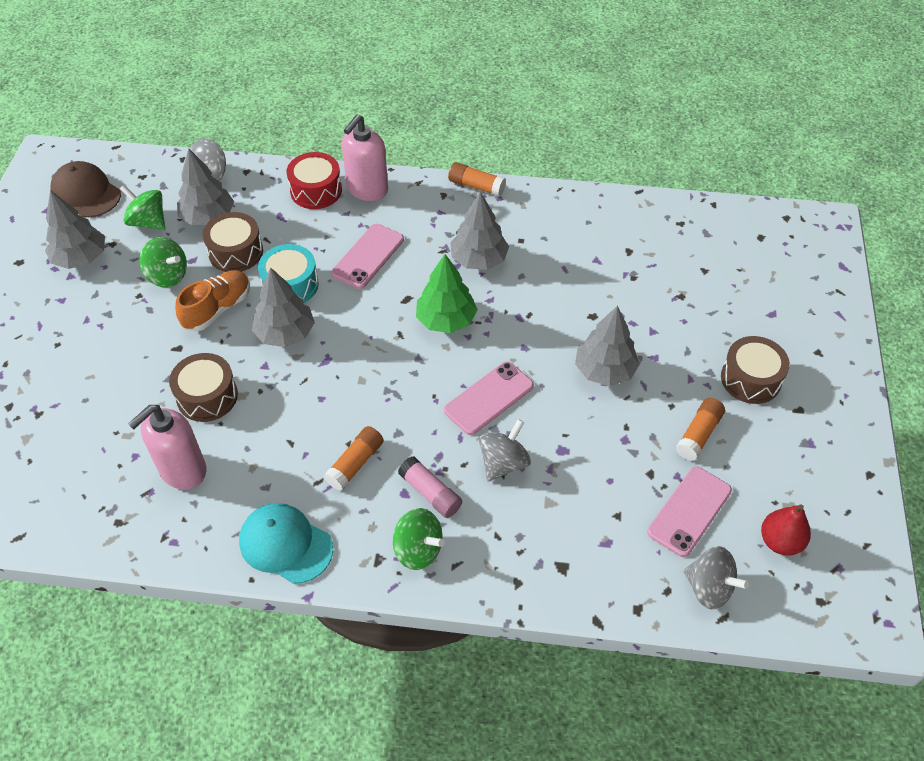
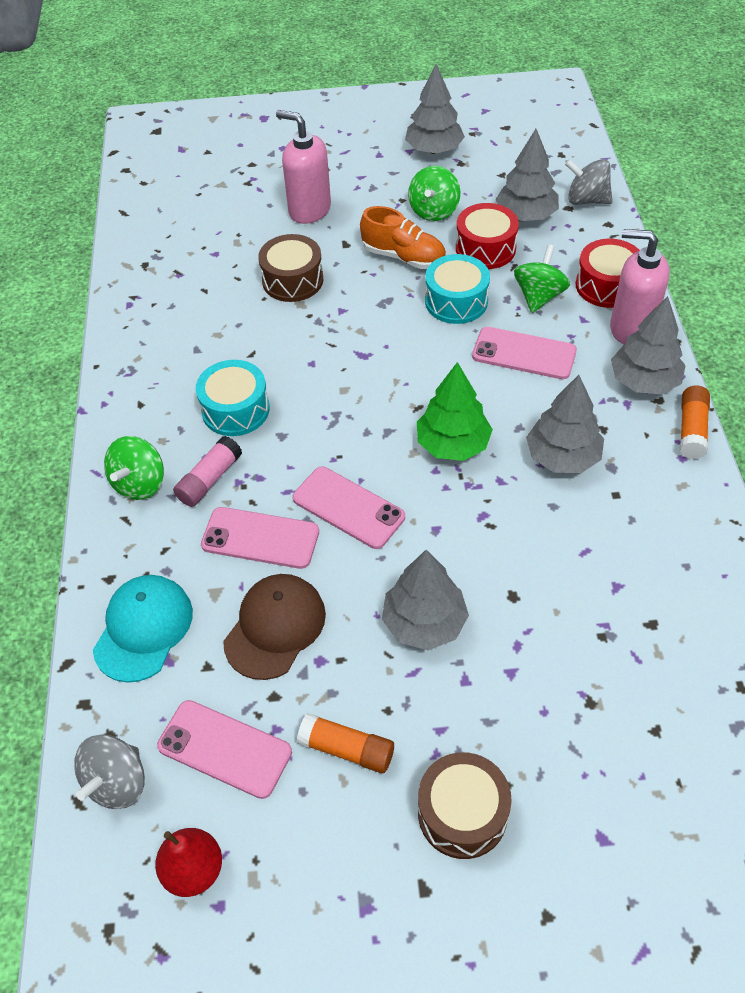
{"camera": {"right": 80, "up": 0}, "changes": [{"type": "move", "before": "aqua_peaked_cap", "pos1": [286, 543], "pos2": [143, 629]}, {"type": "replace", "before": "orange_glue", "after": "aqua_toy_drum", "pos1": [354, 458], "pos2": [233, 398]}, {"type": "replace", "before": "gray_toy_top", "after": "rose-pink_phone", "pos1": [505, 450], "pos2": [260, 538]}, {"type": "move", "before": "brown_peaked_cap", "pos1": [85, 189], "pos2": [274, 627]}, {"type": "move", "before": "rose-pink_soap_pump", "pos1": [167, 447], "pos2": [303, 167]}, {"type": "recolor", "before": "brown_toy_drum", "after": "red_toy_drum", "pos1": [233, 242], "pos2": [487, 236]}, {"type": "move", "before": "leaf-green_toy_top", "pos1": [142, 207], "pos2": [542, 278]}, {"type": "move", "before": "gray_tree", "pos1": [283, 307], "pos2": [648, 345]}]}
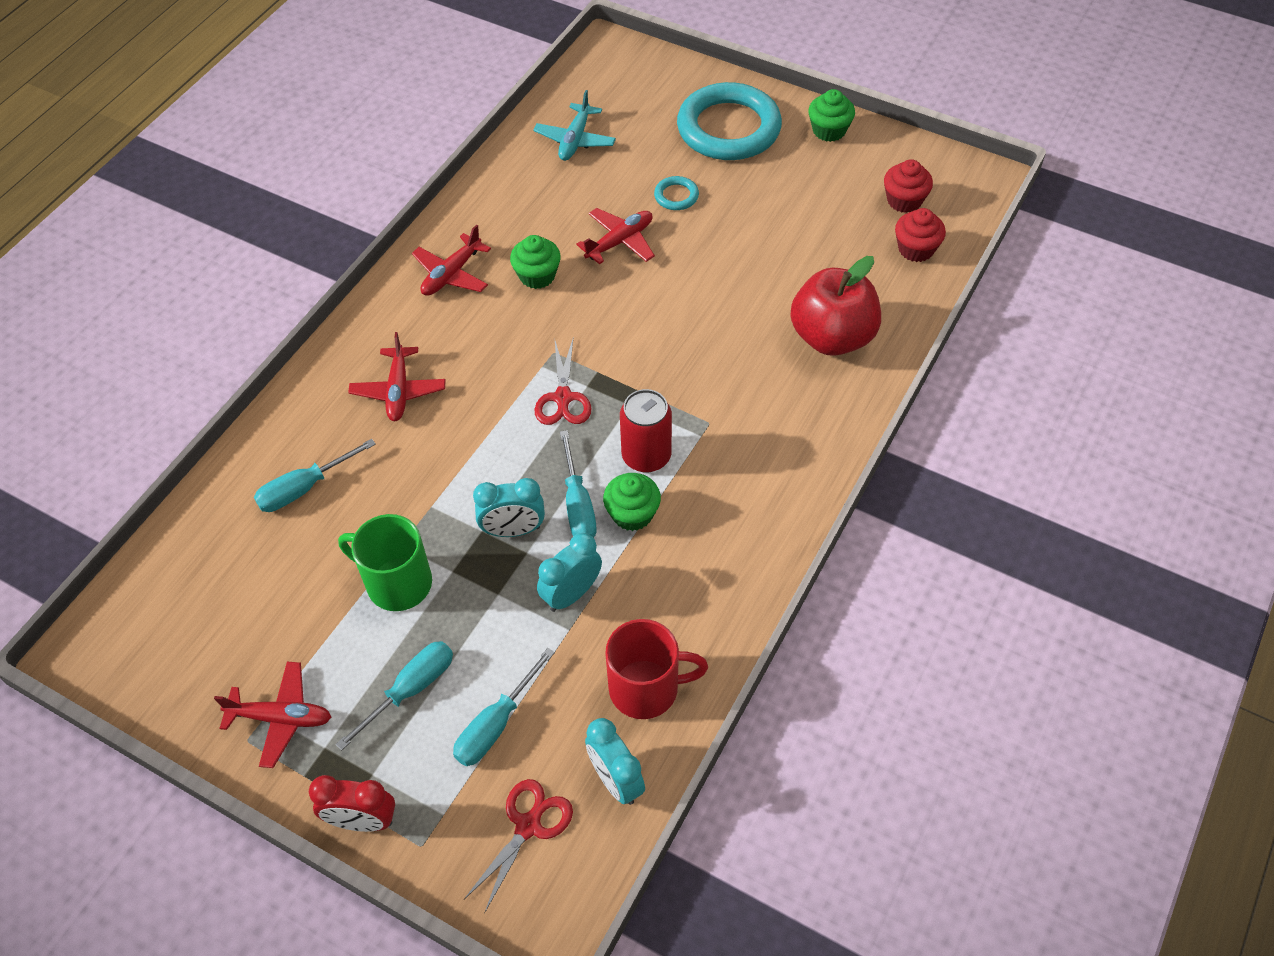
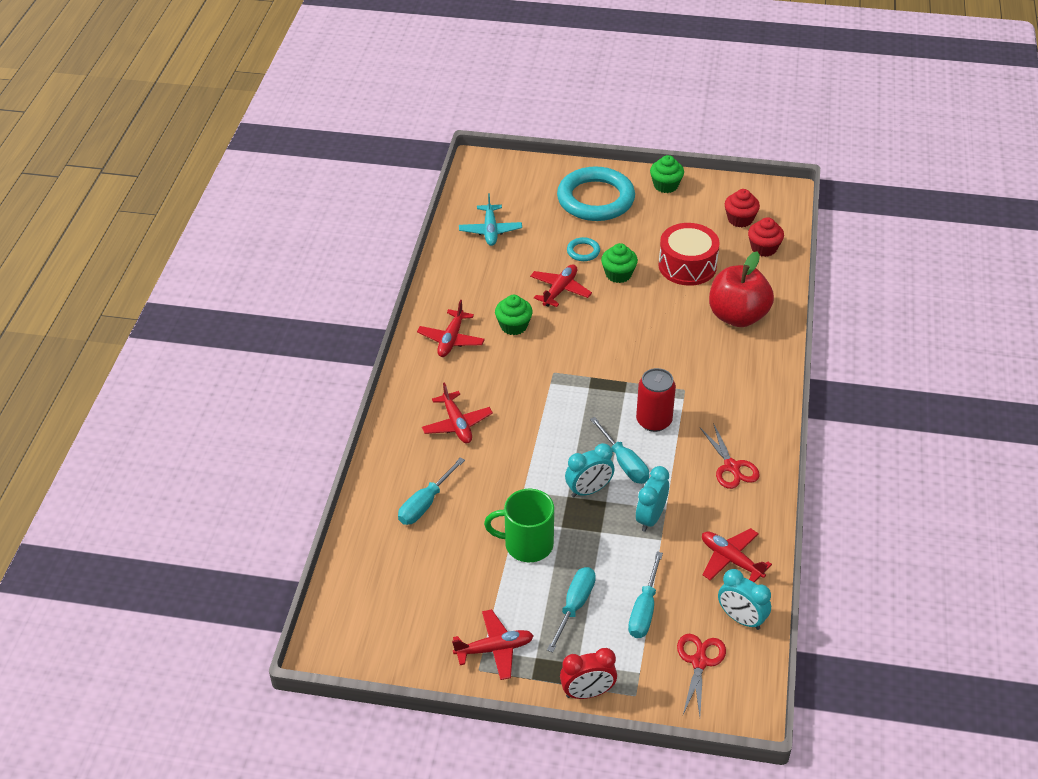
{"camera": {"right": -20, "up": -10}, "changes": [{"type": "move", "before": "leaf-green_fairy_cake", "pos1": [632, 502], "pos2": [619, 263]}, {"type": "insert", "after": "red_toy_drum", "pos2": [689, 254]}, {"type": "move", "before": "red_pair_of_scissors", "pos1": [563, 381], "pos2": [730, 456]}, {"type": "replace", "before": "red_coffee_mug", "after": "red_toy_plane", "pos1": [656, 669], "pos2": [737, 555]}]}
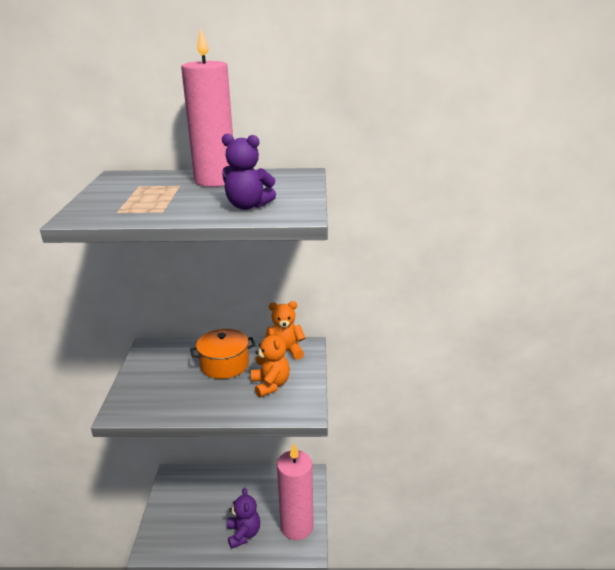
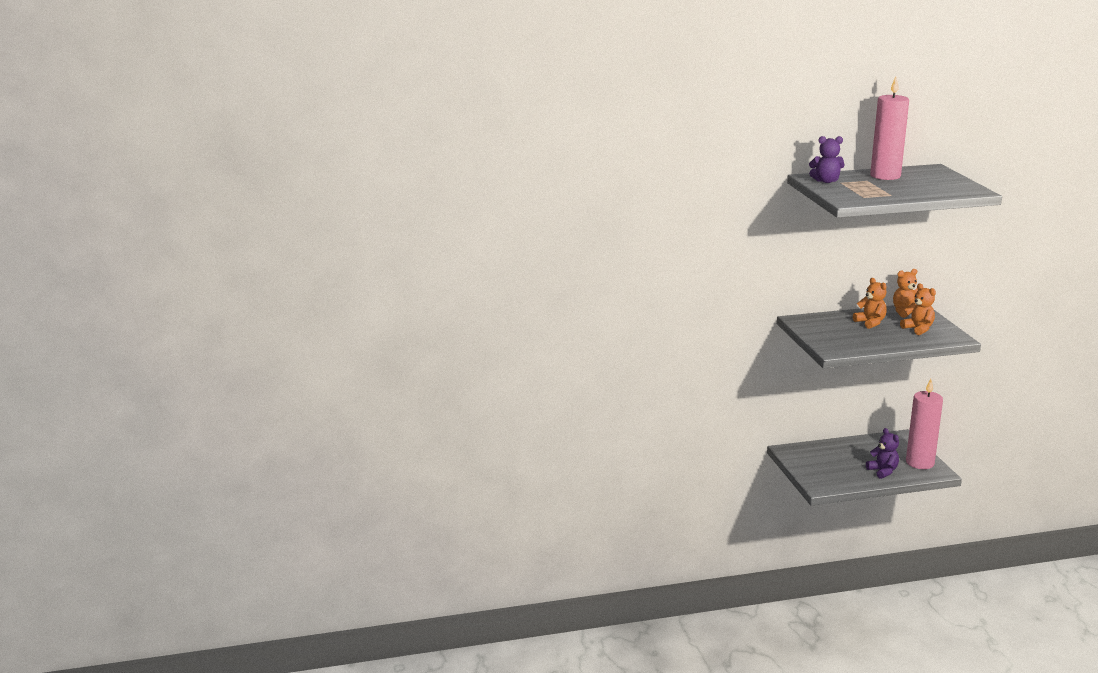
{"camera": {"right": -15, "up": -5}, "changes": [{"type": "move", "before": "violet_teddy", "pos1": [249, 171], "pos2": [827, 159]}, {"type": "replace", "before": "orange_cooking_pot", "after": "orange_teddy", "pos1": [222, 354], "pos2": [870, 303]}]}
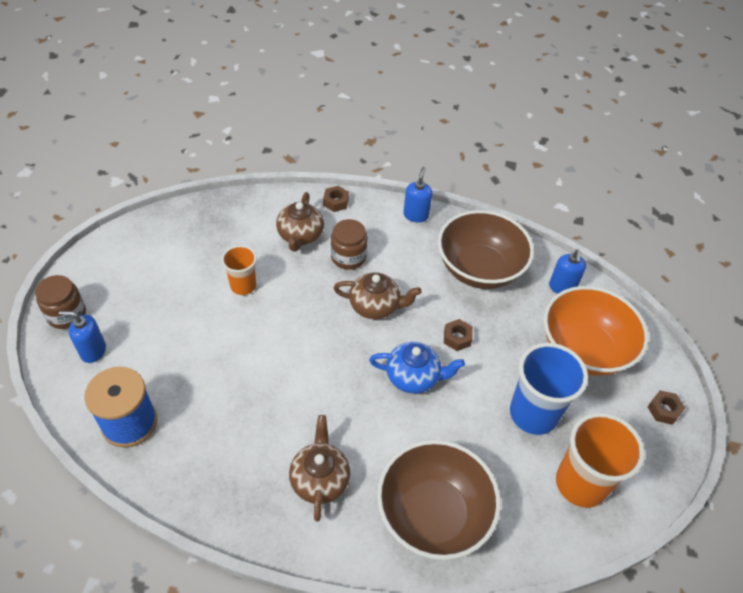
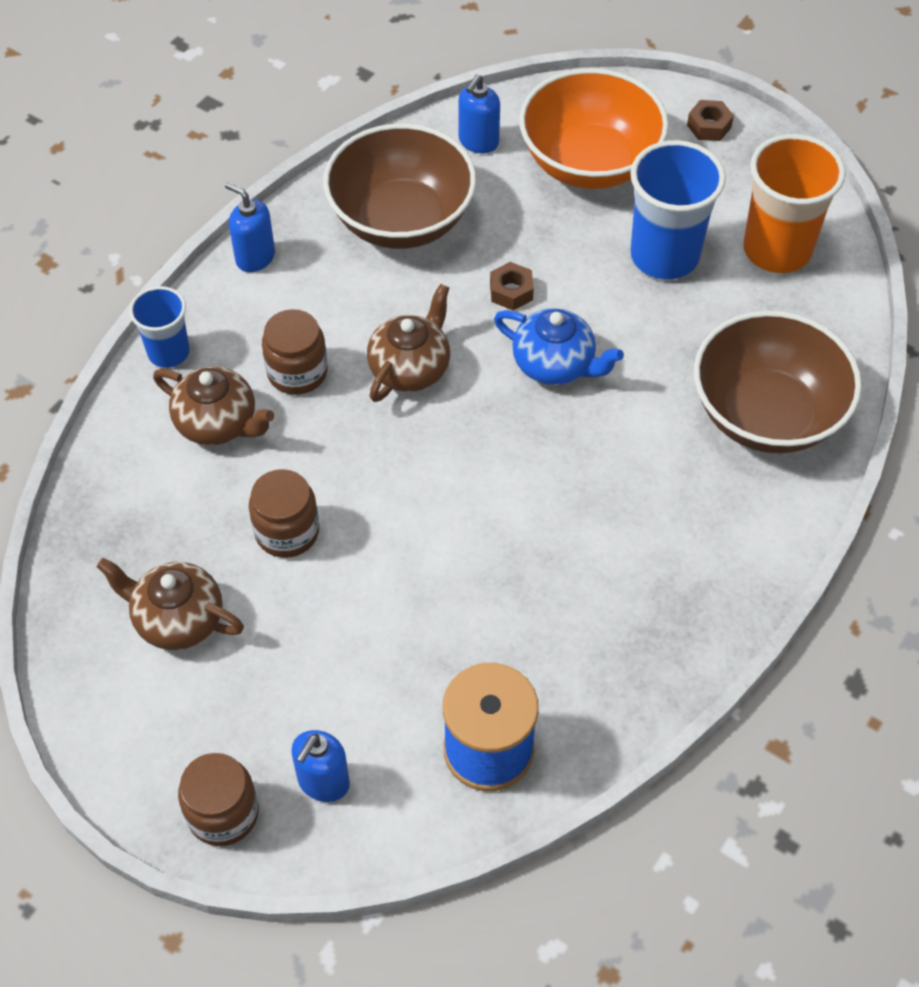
{"camera": {"right": -65, "up": 5}, "changes": [{"type": "move", "before": "brown_teapot", "pos1": [319, 468], "pos2": [170, 604]}, {"type": "replace", "before": "brown_hex_nut", "after": "cobalt_cup", "pos1": [336, 199], "pos2": [159, 327]}, {"type": "replace", "before": "orange_cup", "after": "brown_jar", "pos1": [239, 270], "pos2": [284, 513]}, {"type": "rotate", "before": "cobalt_soap_pump", "pos1": [567, 271], "pos2": [479, 113], "turn": 90}, {"type": "rotate", "before": "cobalt_teapot", "pos1": [417, 368], "pos2": [559, 346], "turn": 90}]}
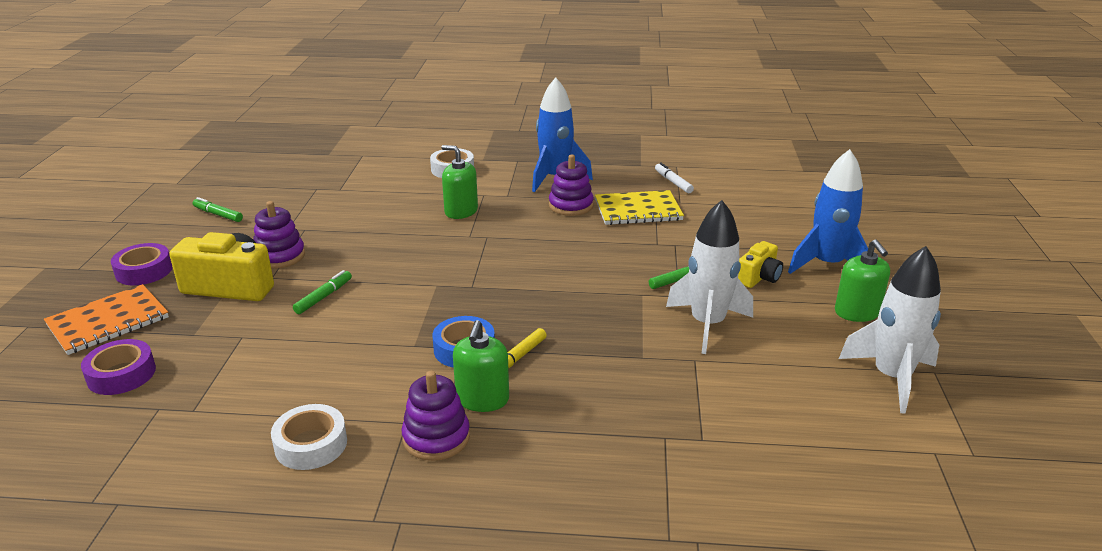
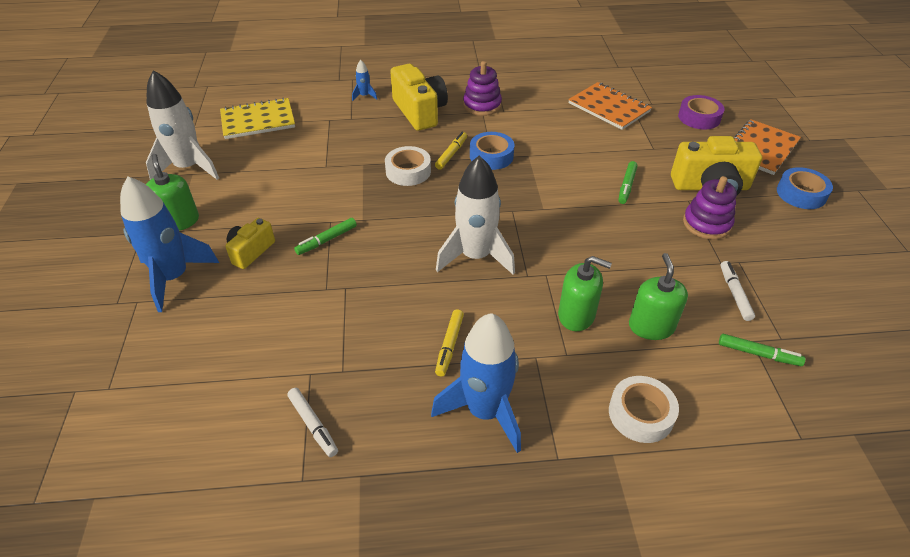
{"camera": {"right": 170, "up": 15}, "changes": [{"type": "move", "before": "yellow_notebook", "pos1": [639, 207], "pos2": [257, 118]}, {"type": "insert", "after": "cobalt_toy_rocket", "pos2": [364, 80]}, {"type": "move", "before": "white_sticky_tape", "pos1": [309, 437], "pos2": [408, 166]}, {"type": "insert", "after": "yellow_camera", "pos2": [419, 97]}, {"type": "replace", "before": "violet_ring_stacker", "after": "yellow_marker_pen", "pos1": [571, 185], "pos2": [449, 343]}, {"type": "move", "before": "white_toy_rocket", "pos1": [709, 277], "pos2": [475, 215]}, {"type": "insert", "after": "orange_notebook", "pos2": [610, 106]}, {"type": "move", "before": "leaf-green_soap_pump", "pos1": [481, 366], "pos2": [658, 296]}, {"type": "move", "before": "leaf-green_marker_pen", "pos1": [218, 209], "pos2": [762, 350]}, {"type": "insert", "after": "white_marker_pen", "pos2": [738, 291]}, {"type": "recolor", "before": "violet_sticky_tape", "after": "cobalt_sticky_tape", "pos1": [141, 264], "pos2": [805, 188]}]}
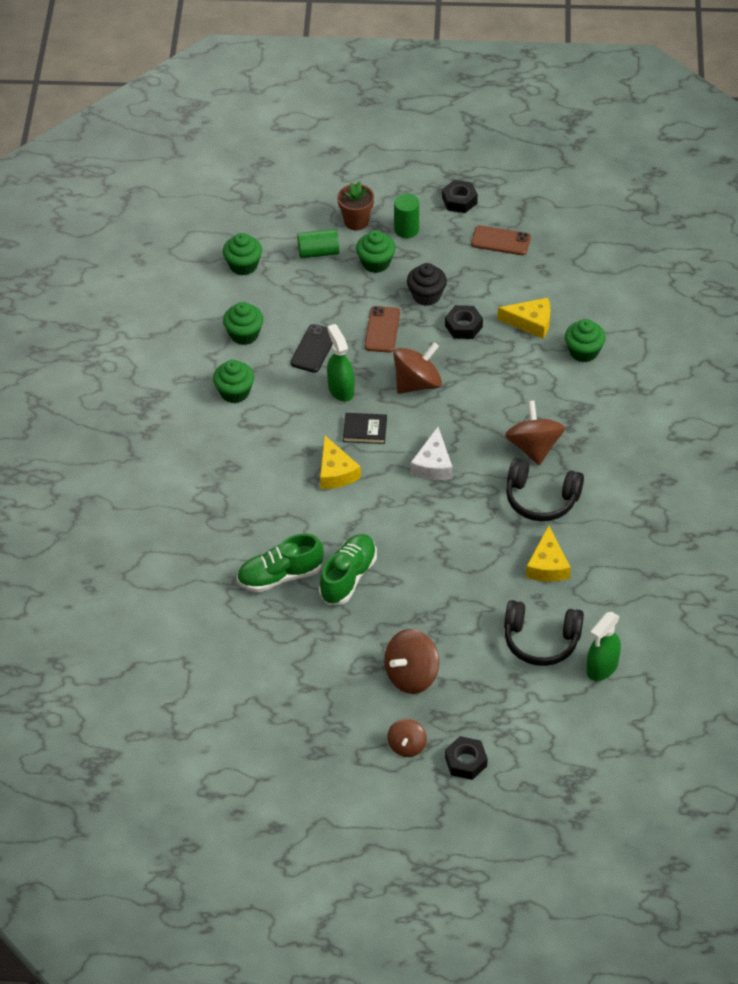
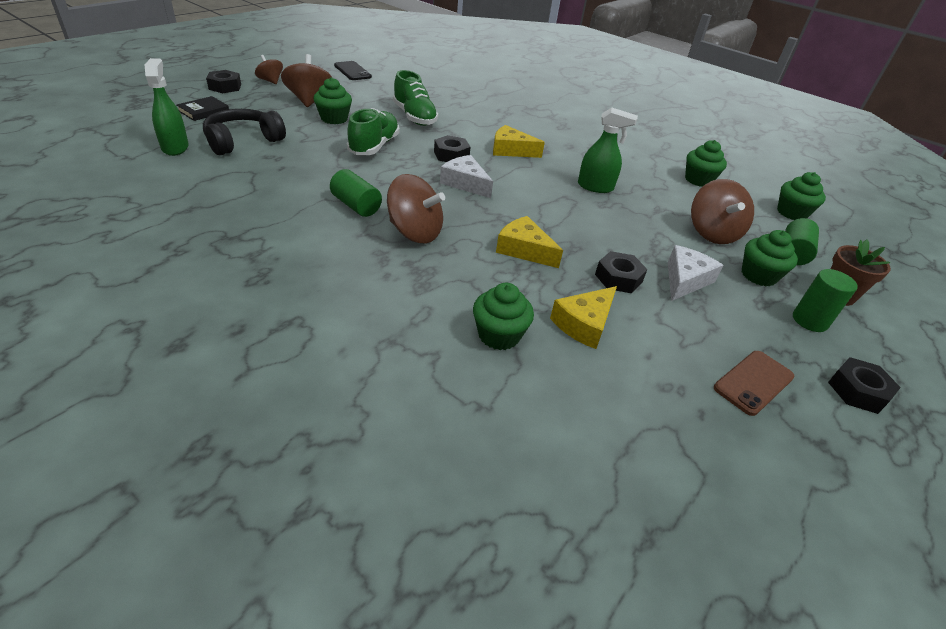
{"camera": {"right": 120, "up": -10}, "changes": [{"type": "move", "before": "ebony_hardback", "pos1": [365, 428], "pos2": [203, 108]}, {"type": "move", "before": "leaf-green_fairy_cake", "pos1": [233, 381], "pos2": [333, 100]}, {"type": "replace", "before": "ebony_headphones", "after": "leaf-green_cylinder", "pos1": [545, 489], "pos2": [356, 193]}, {"type": "move", "before": "ebony_phone", "pos1": [311, 348], "pos2": [353, 70]}, {"type": "move", "before": "leaf-green_sneaker", "pos1": [280, 563], "pos2": [373, 131]}, {"type": "insert", "after": "ebony_hex_nut", "pos2": [452, 148]}, {"type": "move", "before": "yellow_piece_of_cheese", "pos1": [548, 554], "pos2": [529, 242]}, {"type": "replace", "before": "ebony_fairy_cake", "after": "white_piece_of_cheese", "pos1": [427, 284], "pos2": [695, 273]}, {"type": "move", "before": "brown_toy_top", "pos1": [417, 368], "pos2": [722, 211]}, {"type": "delete", "before": "brown_phone", "pos1": [382, 329]}]}
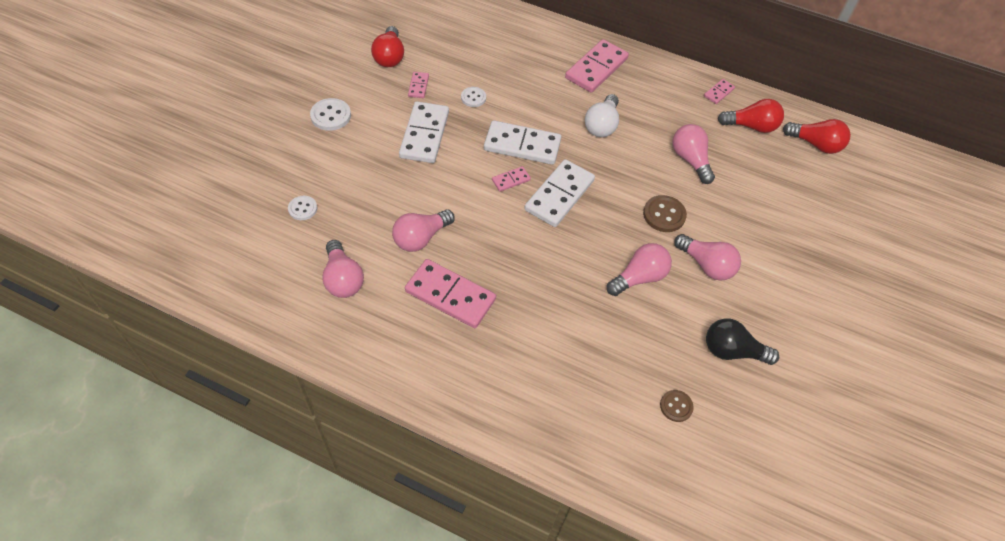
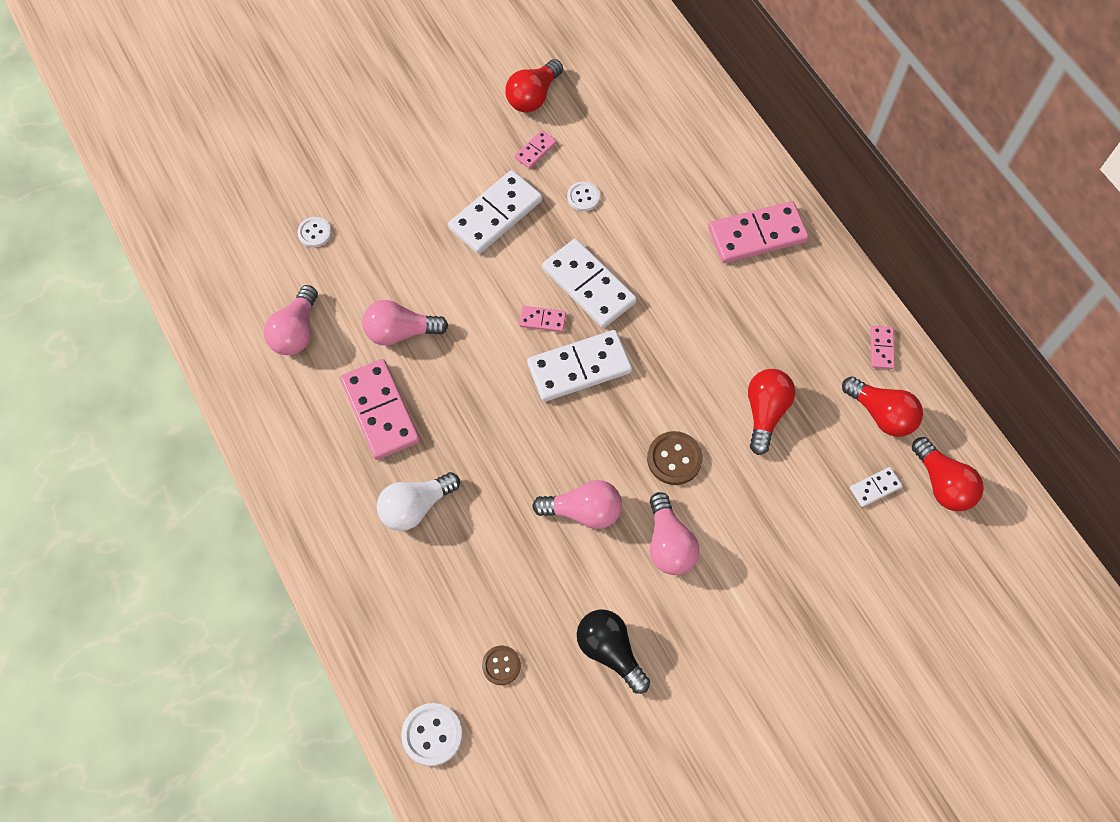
{"camera": {"right": 40, "up": 10}, "changes": [{"type": "move", "before": "white_lightbulb", "pos1": [602, 115], "pos2": [418, 501]}, {"type": "move", "before": "white_sewing_button", "pos1": [330, 114], "pos2": [431, 734]}, {"type": "recolor", "before": "rose-pink_lightbulb", "after": "red_lightbulb", "pos1": [693, 154], "pos2": [771, 412]}, {"type": "insert", "after": "white_domino_piece", "pos2": [876, 487]}, {"type": "rotate", "before": "rose-pink_domino_piece", "pos1": [719, 91], "pos2": [882, 347], "turn": -75}]}
